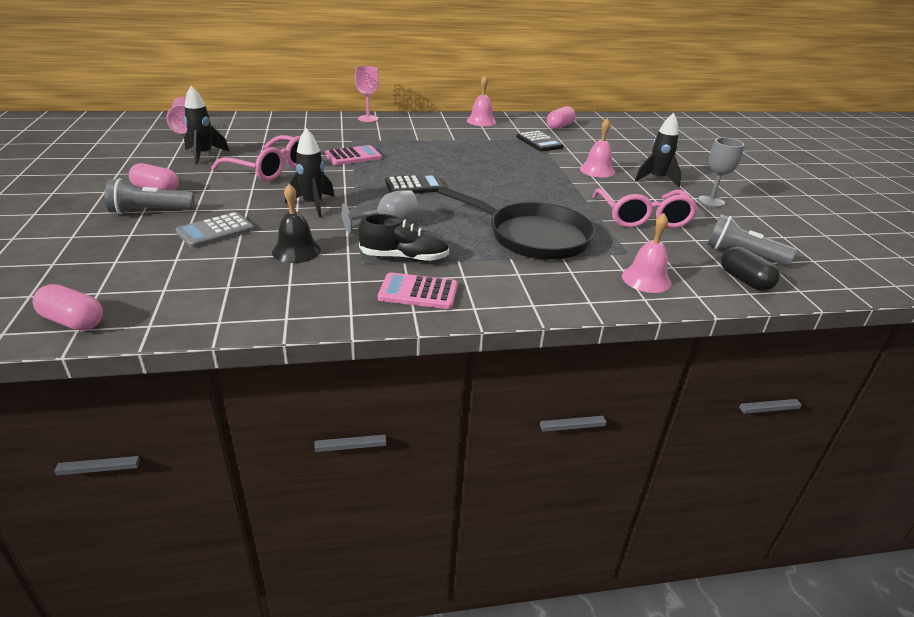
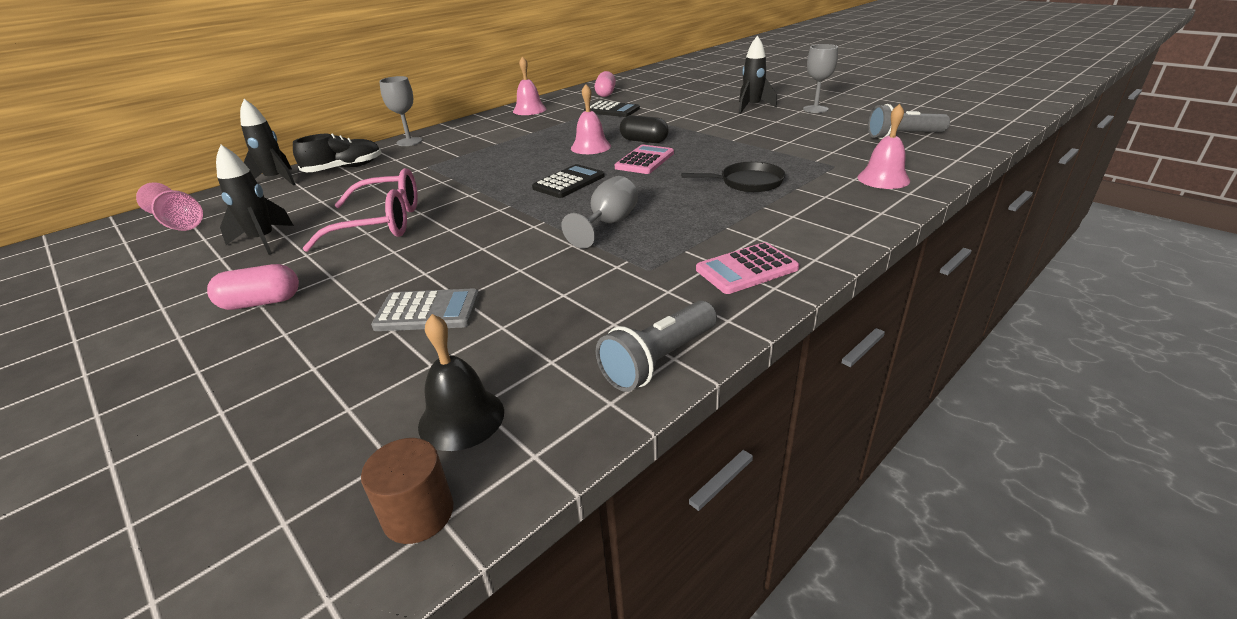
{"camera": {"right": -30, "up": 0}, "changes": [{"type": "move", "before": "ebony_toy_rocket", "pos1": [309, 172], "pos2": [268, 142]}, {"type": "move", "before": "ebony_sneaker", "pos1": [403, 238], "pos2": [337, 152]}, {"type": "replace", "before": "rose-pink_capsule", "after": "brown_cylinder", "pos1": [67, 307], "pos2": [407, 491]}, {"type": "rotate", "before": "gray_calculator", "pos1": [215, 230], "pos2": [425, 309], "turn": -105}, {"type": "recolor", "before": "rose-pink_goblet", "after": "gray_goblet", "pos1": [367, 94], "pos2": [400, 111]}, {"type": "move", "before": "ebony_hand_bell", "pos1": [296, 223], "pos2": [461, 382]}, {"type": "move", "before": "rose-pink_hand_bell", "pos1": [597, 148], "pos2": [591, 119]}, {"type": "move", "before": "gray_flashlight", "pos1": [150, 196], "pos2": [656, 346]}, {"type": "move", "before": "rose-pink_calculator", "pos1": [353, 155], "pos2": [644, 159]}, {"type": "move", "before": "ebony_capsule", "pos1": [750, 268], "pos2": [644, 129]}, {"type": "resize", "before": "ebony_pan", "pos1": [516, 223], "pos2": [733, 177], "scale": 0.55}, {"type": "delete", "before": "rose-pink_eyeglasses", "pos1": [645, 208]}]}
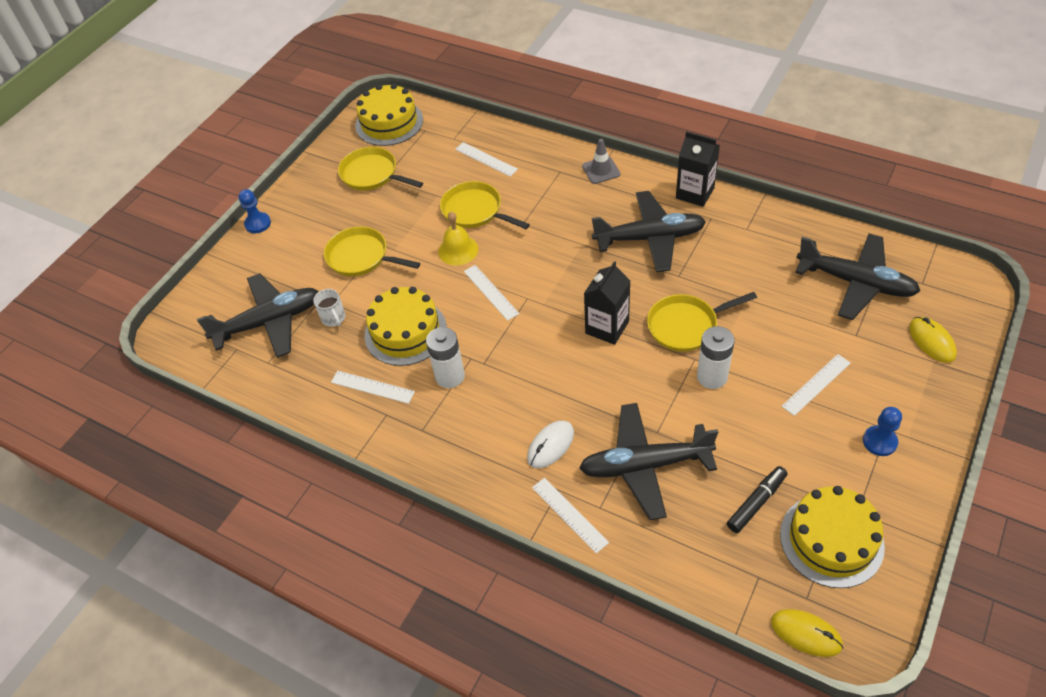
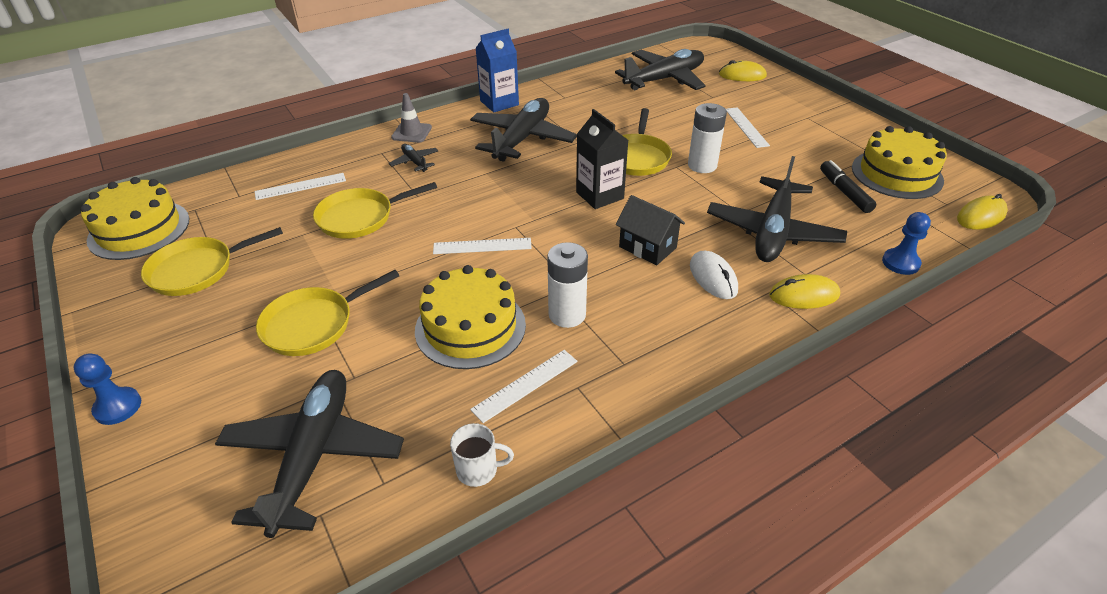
{"camera": {"right": -65, "up": -10}, "changes": [{"type": "insert", "after": "ebony_toy_plane", "pos2": [413, 158]}, {"type": "move", "before": "white_coffee_mug", "pos1": [329, 308], "pos2": [482, 455]}, {"type": "recolor", "before": "ebony_carton", "after": "cobalt_carton", "pos1": [698, 169], "pos2": [497, 70]}, {"type": "insert", "after": "ebony_toy_house", "pos2": [650, 230]}, {"type": "replace", "before": "white_measuring_stick", "after": "yellow_mouse", "pos1": [570, 516], "pos2": [804, 291]}, {"type": "move", "before": "cobalt_pawn", "pos1": [882, 431], "pos2": [906, 243]}, {"type": "delete", "before": "yellow_hand_bell", "pos1": [458, 238]}]}
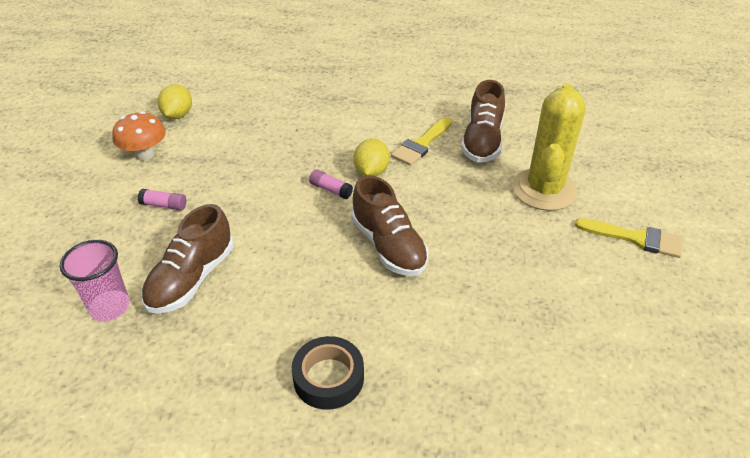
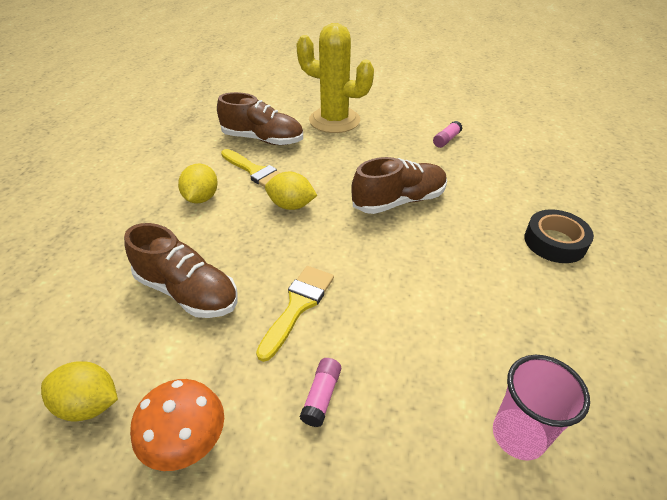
{"camera": {"right": -85, "up": 0}, "changes": [{"type": "move", "before": "brown_sneaker", "pos1": [188, 259], "pos2": [180, 270]}, {"type": "insert", "after": "yellow_citrus_fruit", "pos2": [198, 183]}, {"type": "move", "before": "yellow_paint_brush", "pos1": [629, 238], "pos2": [295, 314]}, {"type": "move", "before": "rose-pink_glue", "pos1": [331, 184], "pos2": [447, 134]}]}
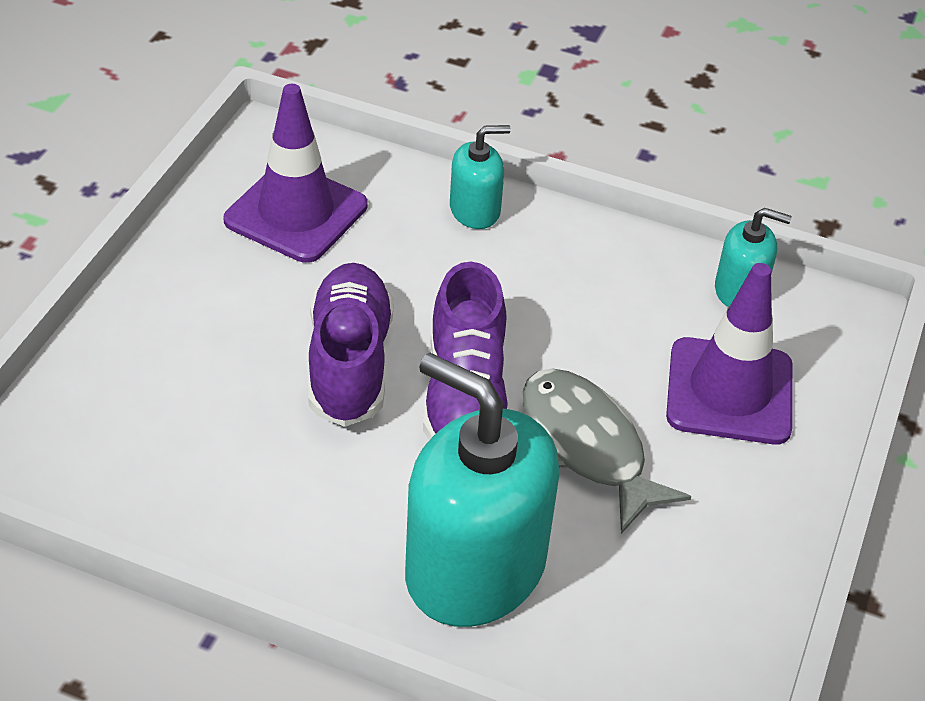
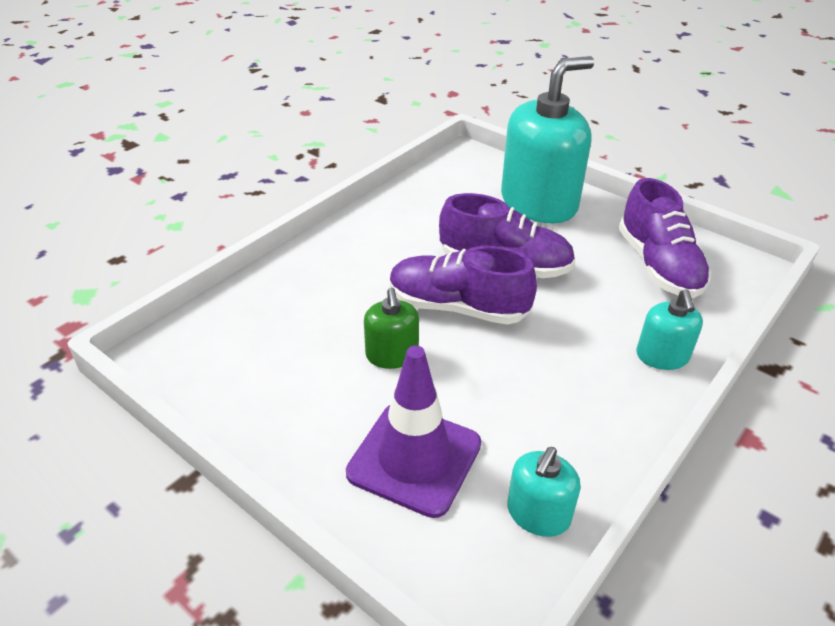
{"camera": {"right": 110, "up": -5}, "changes": [{"type": "replace", "before": "gray_toy_fish", "after": "leaf-green_soap_pump", "pos1": [607, 451], "pos2": [391, 328]}, {"type": "move", "before": "aqua_soap_pump", "pos1": [482, 490], "pos2": [547, 139]}, {"type": "replace", "before": "violet_traffic_cone", "after": "violet_sneaker", "pos1": [295, 173], "pos2": [665, 238]}]}
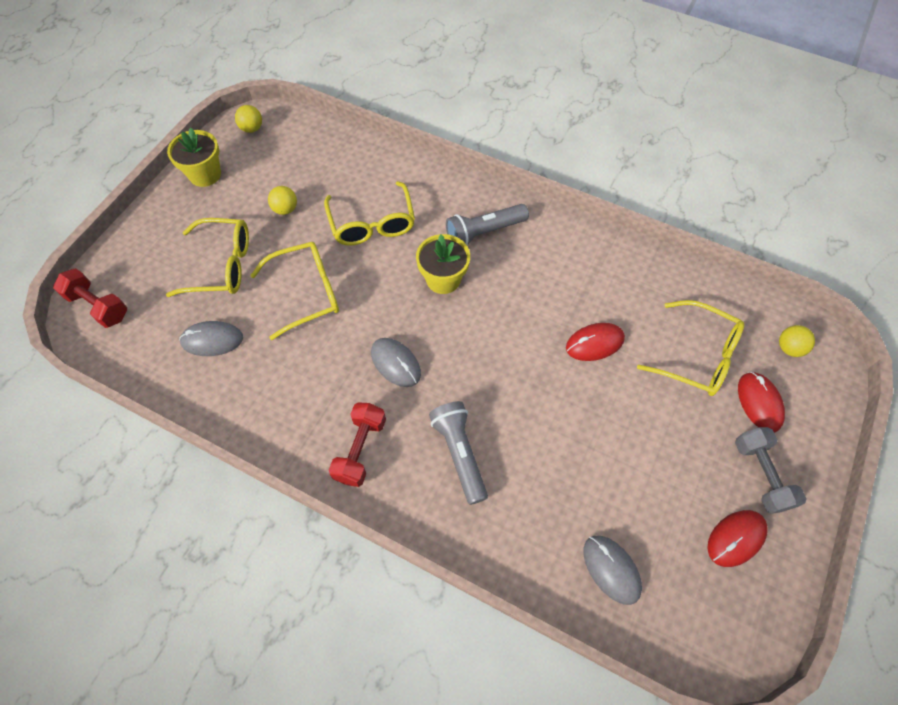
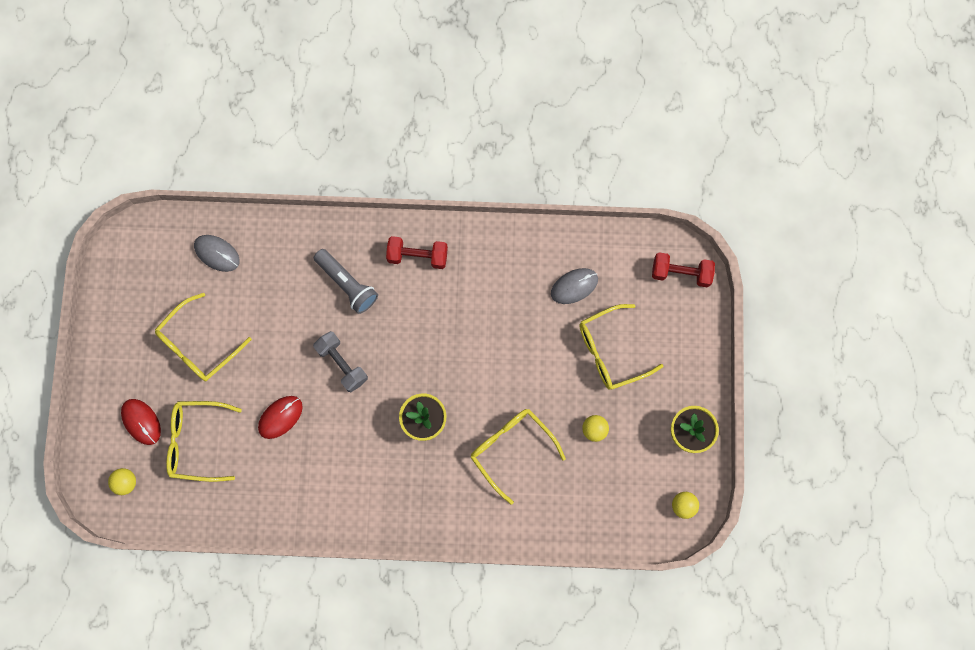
{"camera": {"right": 155, "up": 15}, "changes": [{"type": "move", "before": "yellow_eyeglasses", "pos1": [294, 291], "pos2": [203, 337]}, {"type": "move", "before": "gray_hand_weight", "pos1": [771, 470], "pos2": [340, 361]}, {"type": "rotate", "before": "red_hand_weight", "pos1": [357, 444], "pos2": [417, 252], "turn": -75}, {"type": "delete", "before": "gray_mouse", "pos1": [396, 362]}, {"type": "delete", "before": "gray_flashlight", "pos1": [487, 224]}, {"type": "delete", "before": "red_mouse", "pos1": [737, 538]}]}
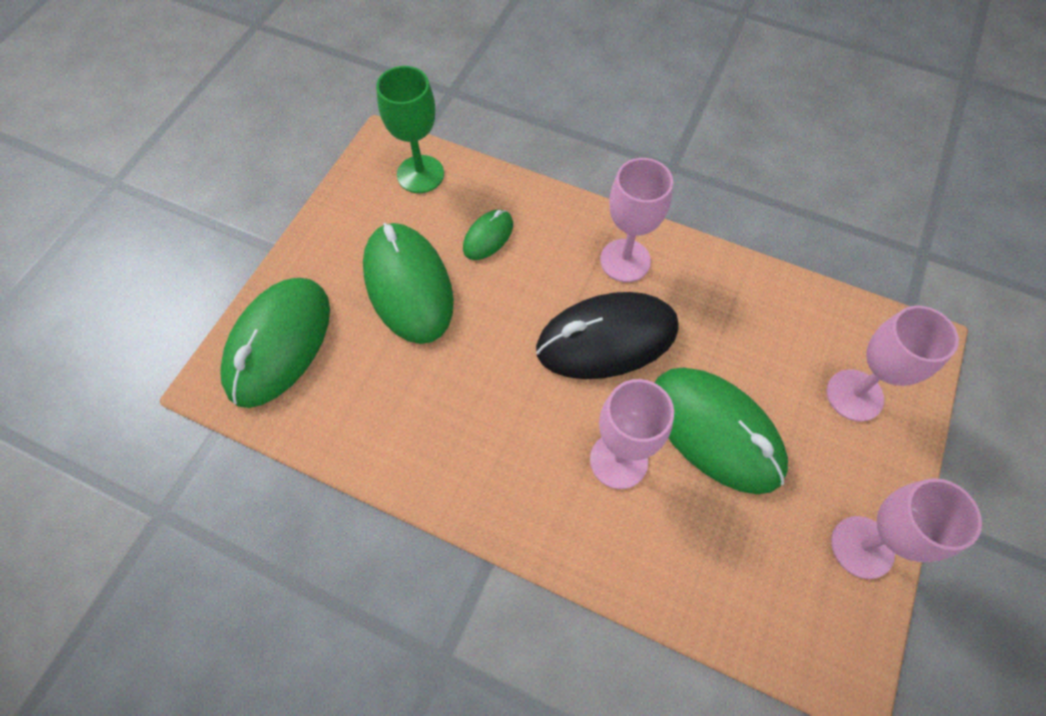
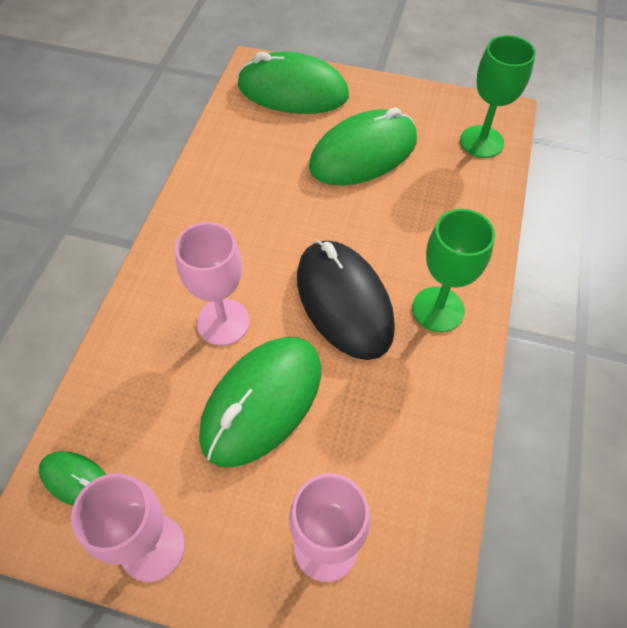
{"camera": {"right": 80, "up": -5}, "changes": [{"type": "move", "before": "leaf-green_mouse", "pos1": [488, 235], "pos2": [72, 478]}, {"type": "recolor", "before": "rose-pink_goblet", "after": "leaf-green_goblet", "pos1": [636, 220], "pos2": [453, 270]}]}
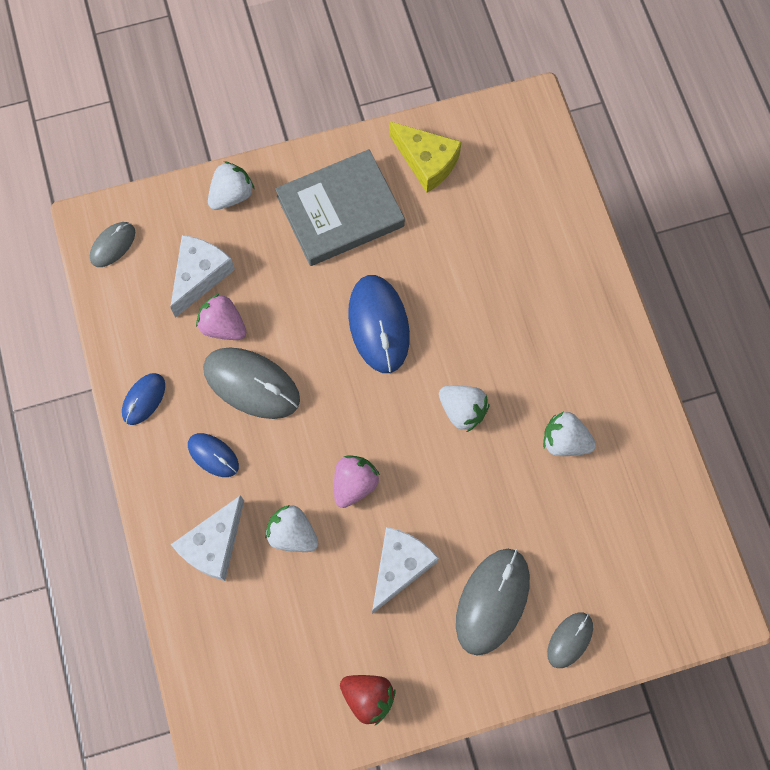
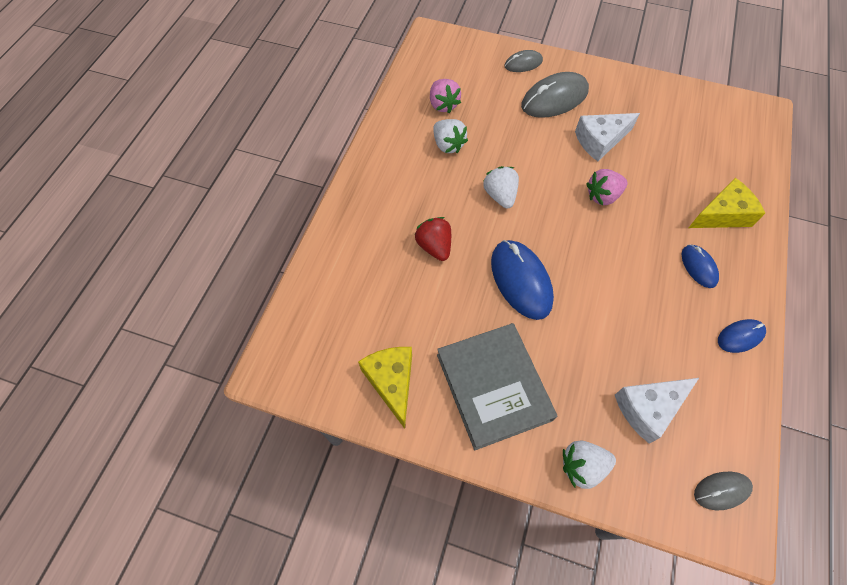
{"camera": {"right": -145, "up": -10}, "changes": [{"type": "move", "before": "red_toy_strawberry", "pos1": [368, 700], "pos2": [433, 239]}, {"type": "move", "before": "rose-pink_toy_strawberry", "pos1": [221, 317], "pos2": [445, 96]}, {"type": "rotate", "before": "gray_hardback", "pos1": [340, 207], "pos2": [497, 386], "turn": 60}, {"type": "rotate", "before": "cobalt_mouse", "pos1": [379, 324], "pos2": [522, 280], "turn": -45}, {"type": "recolor", "before": "white_piece_of_cheese", "after": "yellow_piece_of_cheese", "pos1": [207, 538], "pos2": [727, 203]}, {"type": "delete", "before": "gray_mouse", "pos1": [251, 383]}, {"type": "delete", "before": "white_toy_strawberry", "pos1": [291, 528]}]}
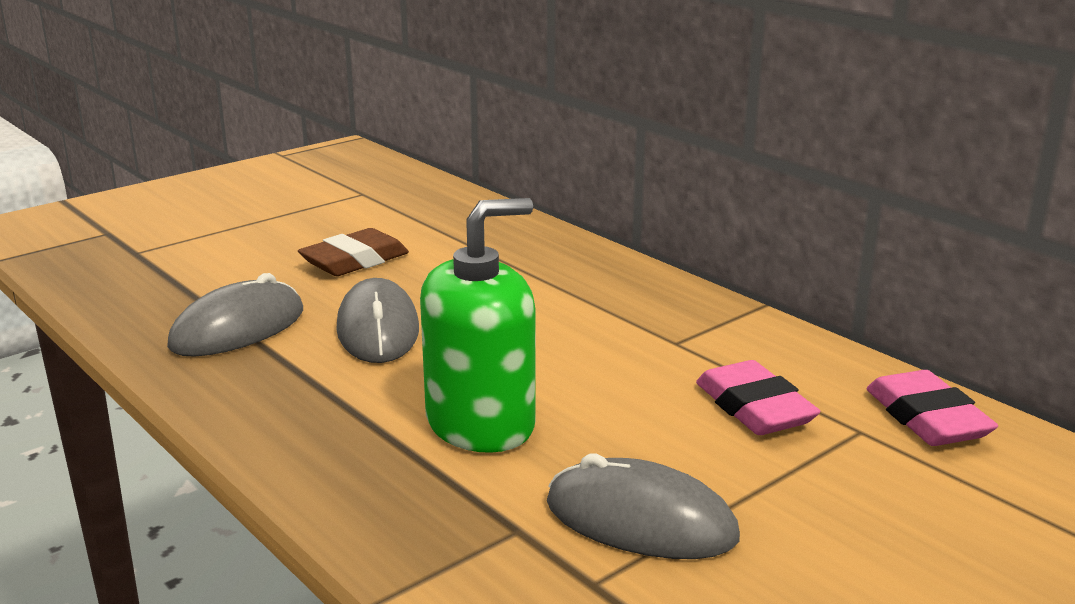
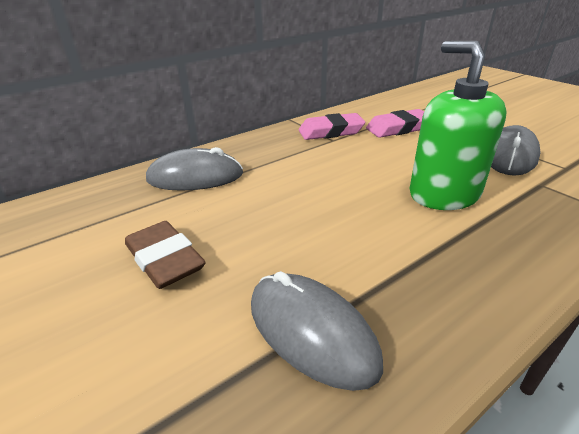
{"camera": {"right": -85, "up": 10}, "changes": [{"type": "move", "before": "gray_mouse", "pos1": [377, 320], "pos2": [194, 169]}, {"type": "move", "before": "rose-pink_eraser", "pos1": [932, 408], "pos2": [332, 126]}]}
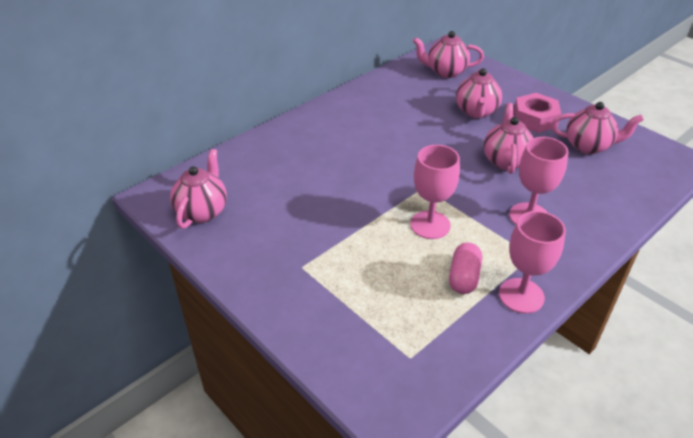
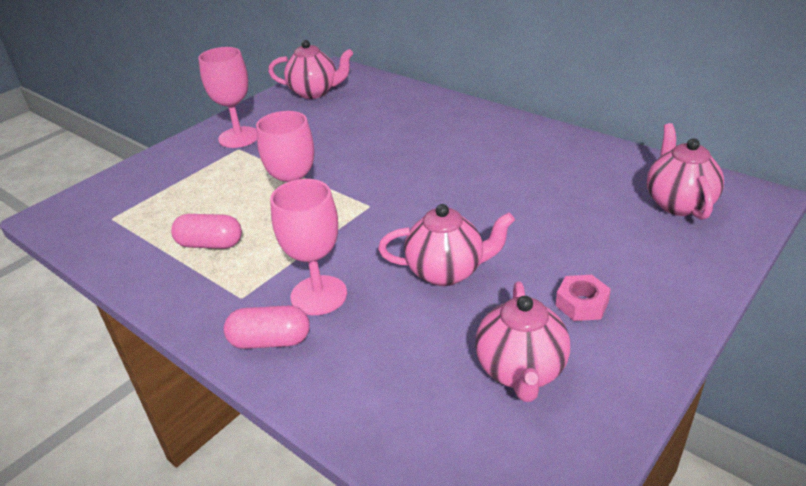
{"camera": {"right": 85, "up": -5}, "changes": [{"type": "move", "before": "rose-pink_goblet", "pos1": [532, 262], "pos2": [227, 97]}, {"type": "insert", "after": "rose-pink_capsule", "pos2": [267, 327]}, {"type": "resize", "before": "rose-pink_hex_nut", "pos1": [537, 113], "pos2": [583, 298], "scale": 0.62}, {"type": "delete", "before": "rose-pink_teapot", "pos1": [479, 93]}]}
